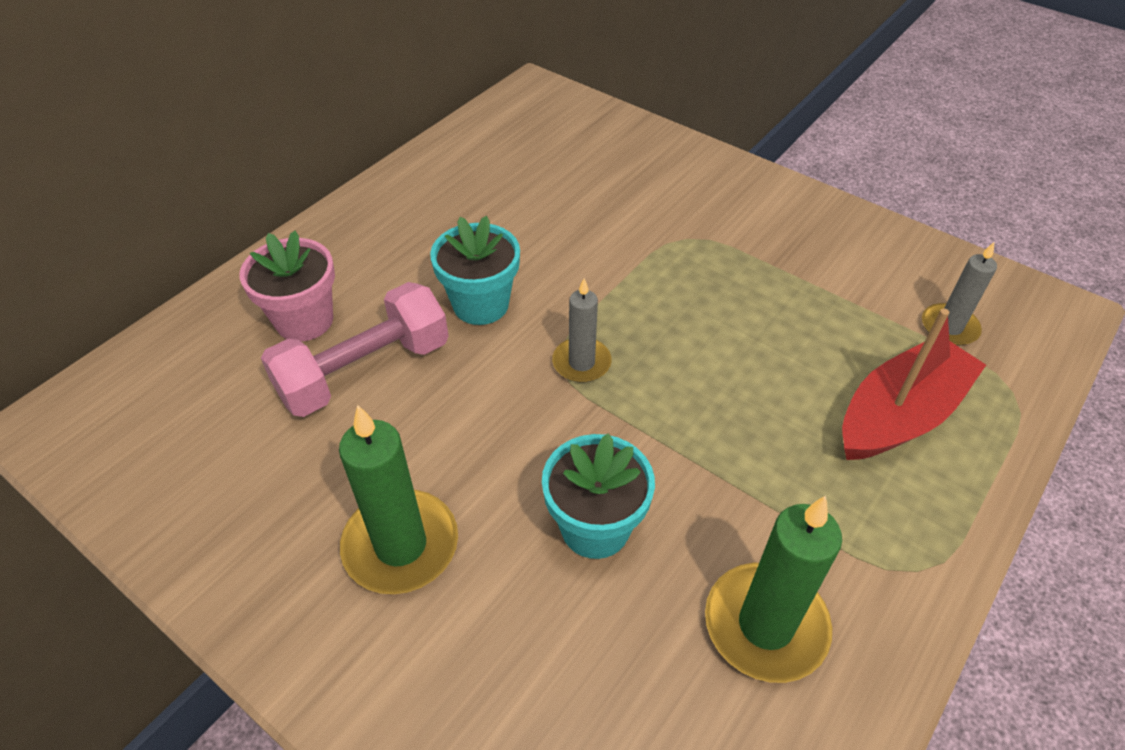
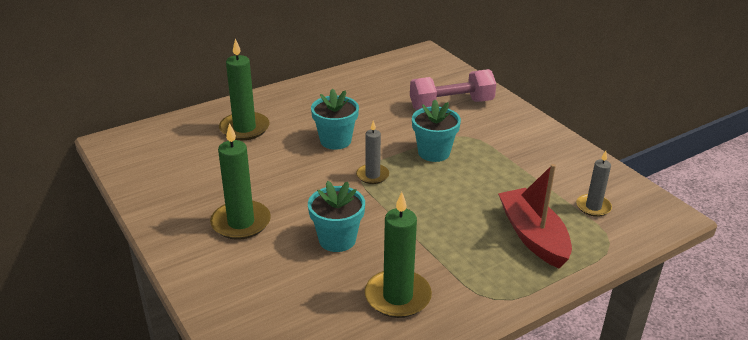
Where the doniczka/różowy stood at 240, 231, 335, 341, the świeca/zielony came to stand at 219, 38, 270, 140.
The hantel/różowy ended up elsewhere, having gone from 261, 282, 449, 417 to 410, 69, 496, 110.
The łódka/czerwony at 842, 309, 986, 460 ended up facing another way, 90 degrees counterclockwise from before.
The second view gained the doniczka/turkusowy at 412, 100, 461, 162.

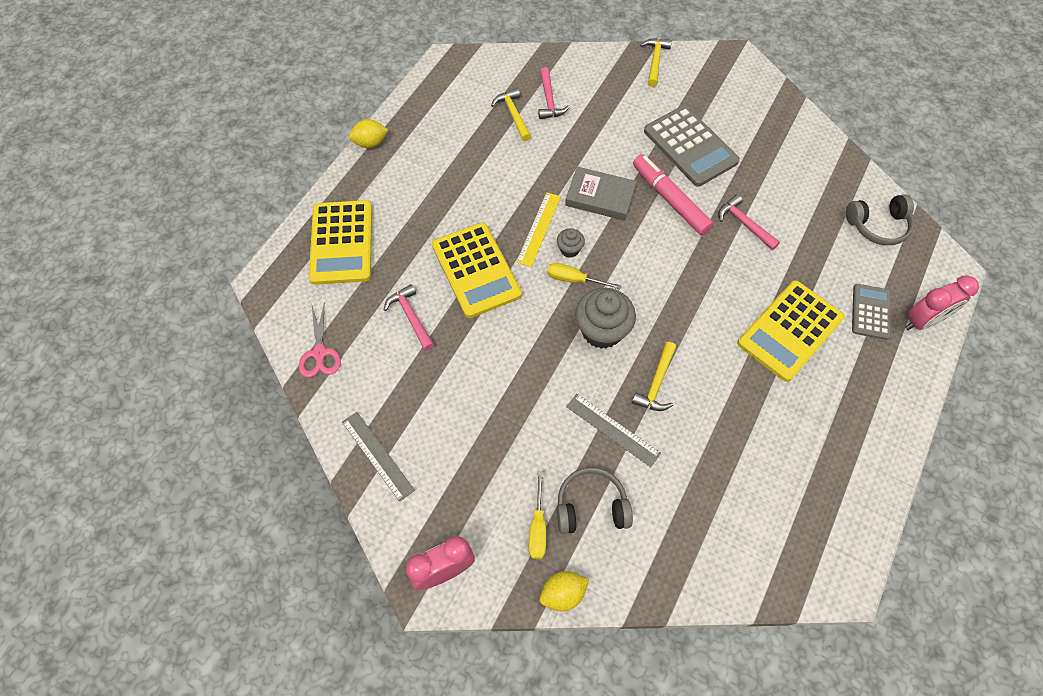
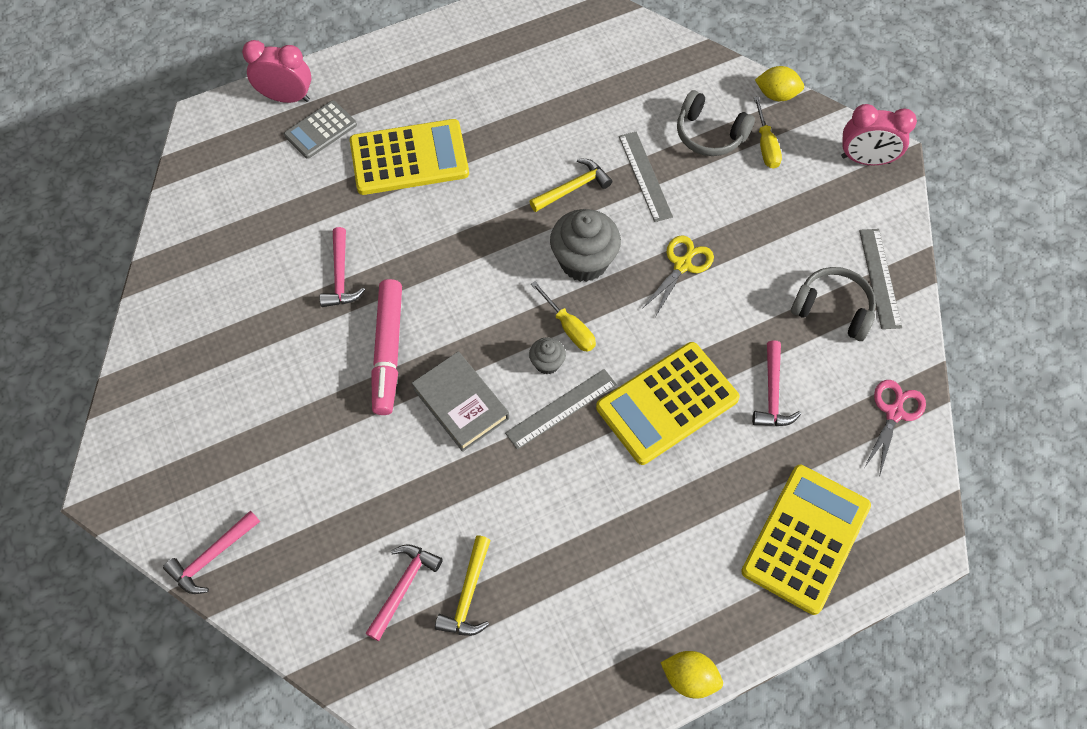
The kalkulator/żółty at 432, 222, 522, 318 ended up facing another way, 135 degrees counterclockwise from before.
What was the linijka/żółty at 516, 192, 561, 267 turned into the linijka/szary at 505, 369, 617, 450.
The śrubokręt/żółty at 529, 471, 546, 559 ended up facing another way, 135 degrees clockwise from before.
What was the młotek/żółty at 640, 38, 672, 87 turned into the młotek/różowy at 163, 510, 260, 594.
The second view lost the kalkulator/szary at 644, 105, 740, 187.
The słuchawki/szary ended up elsewhere, having gone from 846, 194, 914, 245 to 791, 267, 876, 341.
The second view gained the nożyczki/żółty at 642, 235, 714, 317.

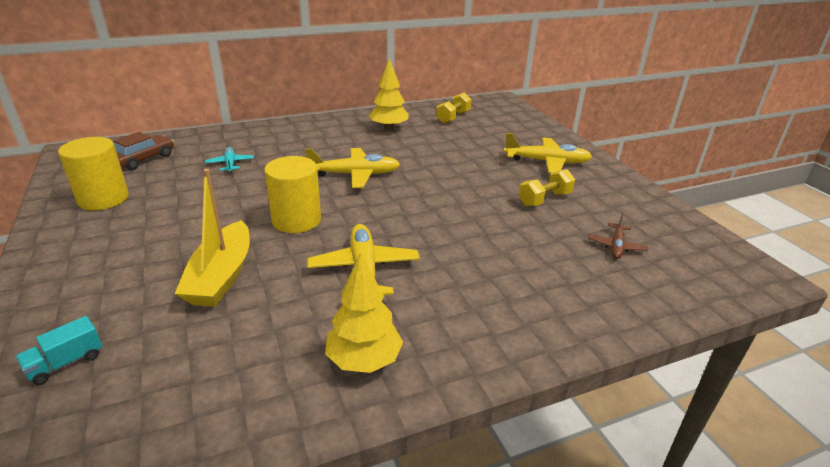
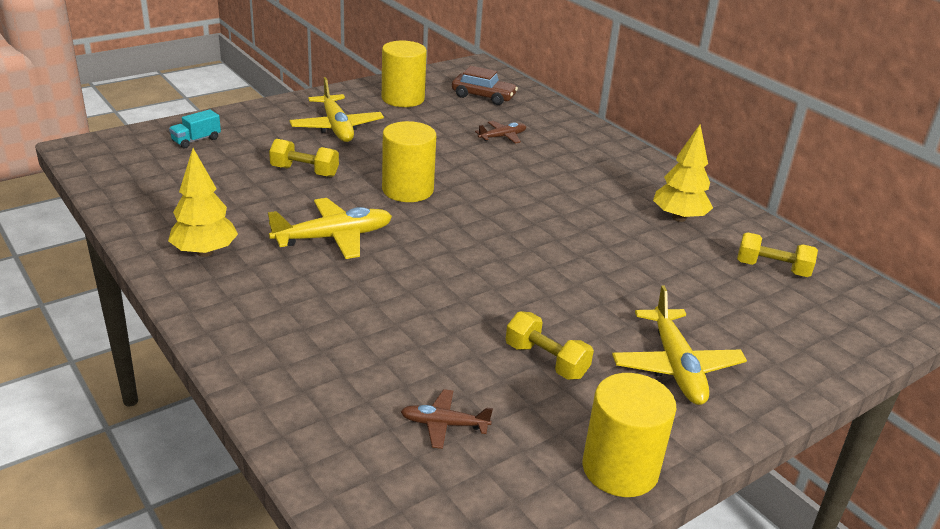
The ciężarówka/turkusowy at 16, 316, 103, 385 ended up facing another way, 75 degrees counterclockwise from before.
Where the łódka/żółty stood at 175, 169, 250, 307, the hantel/żółty came to stand at 269, 139, 339, 177.
What was the samolot/turkusowy at 205, 147, 254, 172 turned into the samolot/brązowy at 475, 121, 526, 144.
The samolot/żółty ended up elsewhere, having gone from 305, 148, 400, 188 to 289, 77, 384, 142.
The second view gained the walec/żółty at 582, 373, 676, 497.

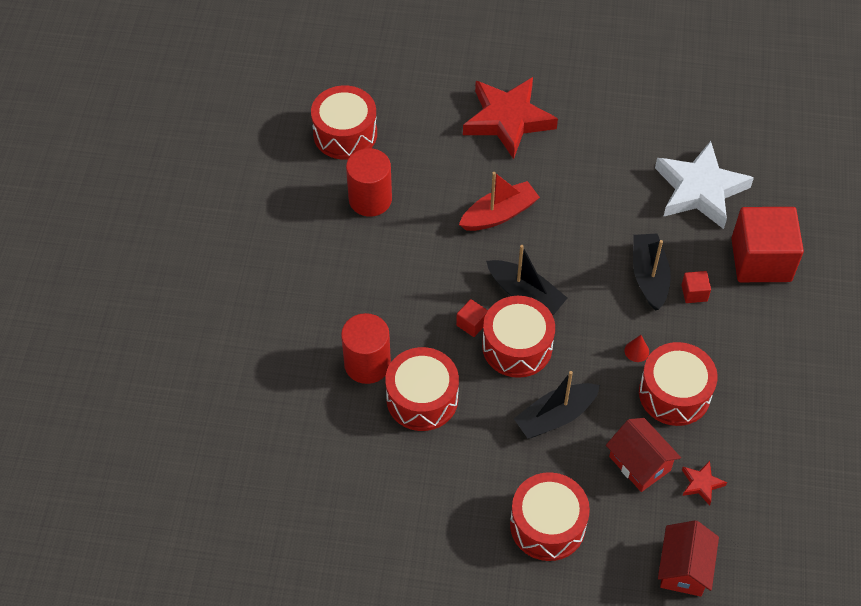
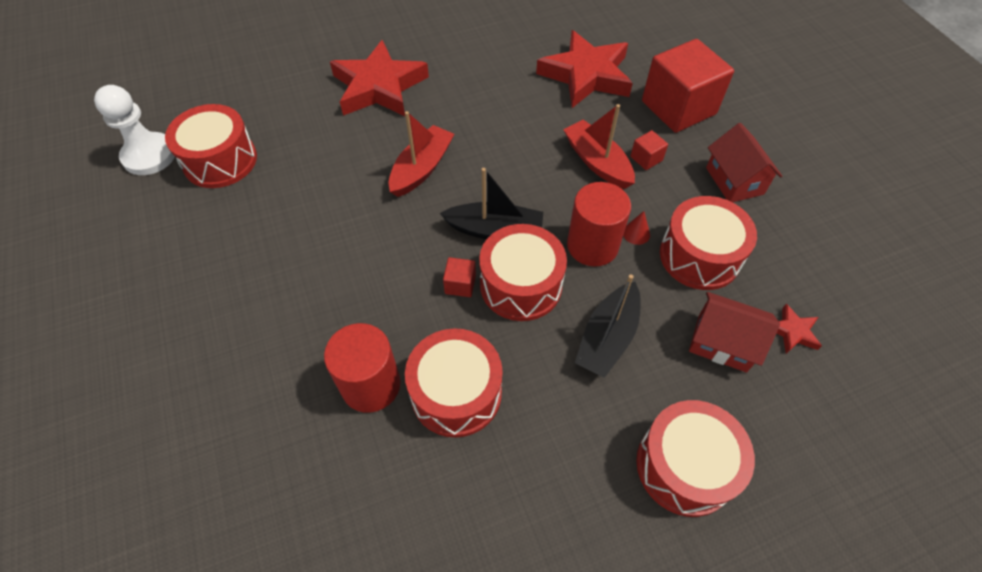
The walec/czerwony ended up elsewhere, having gone from 346, 148, 392, 217 to 567, 182, 631, 266.
What was the łódka/czarny at 633, 234, 671, 311 turned into the łódka/czerwony at 563, 104, 635, 189.
What was the gwiazda/biały at 655, 141, 754, 229 turned into the gwiazda/czerwony at 536, 30, 633, 108.
The domek/czerwony ended up elsewhere, having gone from 658, 520, 719, 597 to 706, 123, 782, 202.
The second view gained the pionek/biały at 94, 85, 175, 175.

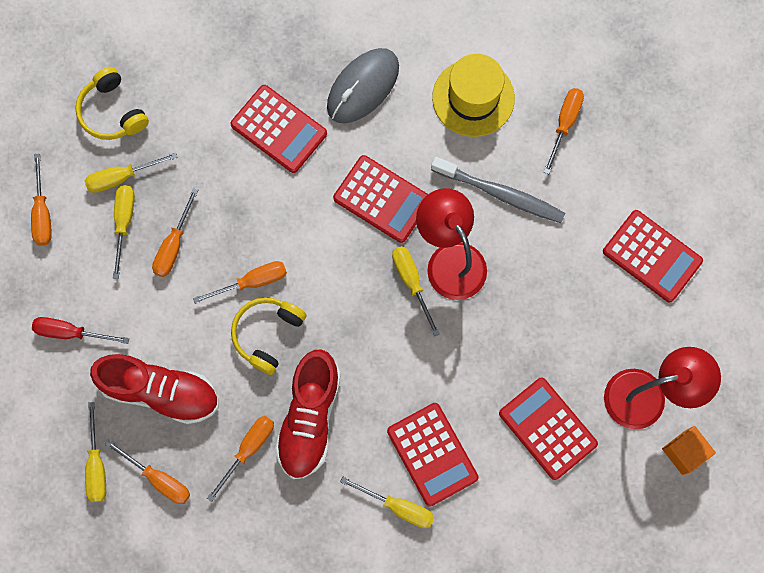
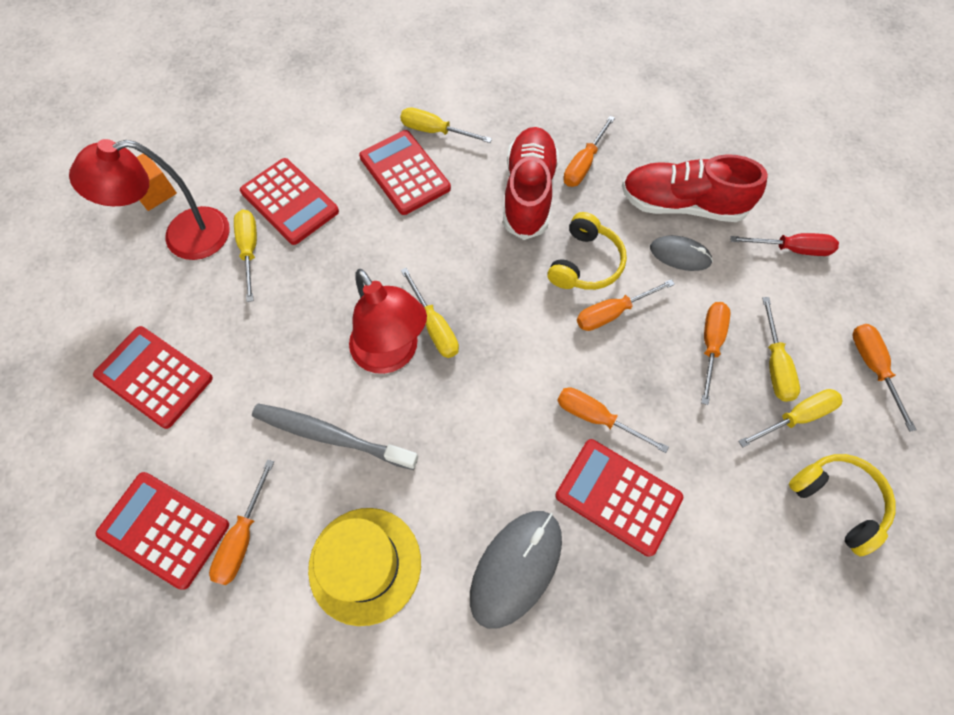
The śrubokręt/żółty ended up elsewhere, having gone from 85, 402, 106, 502 to 234, 210, 257, 302.
The śrubokręt/pomarańczowy ended up elsewhere, having gone from 105, 440, 190, 504 to 557, 387, 669, 453.
The kalkulator/czerwony ended up elsewhere, having gone from 333, 155, 428, 243 to 96, 472, 229, 590.
The second view gained the myszka/szary at 650, 235, 713, 271.

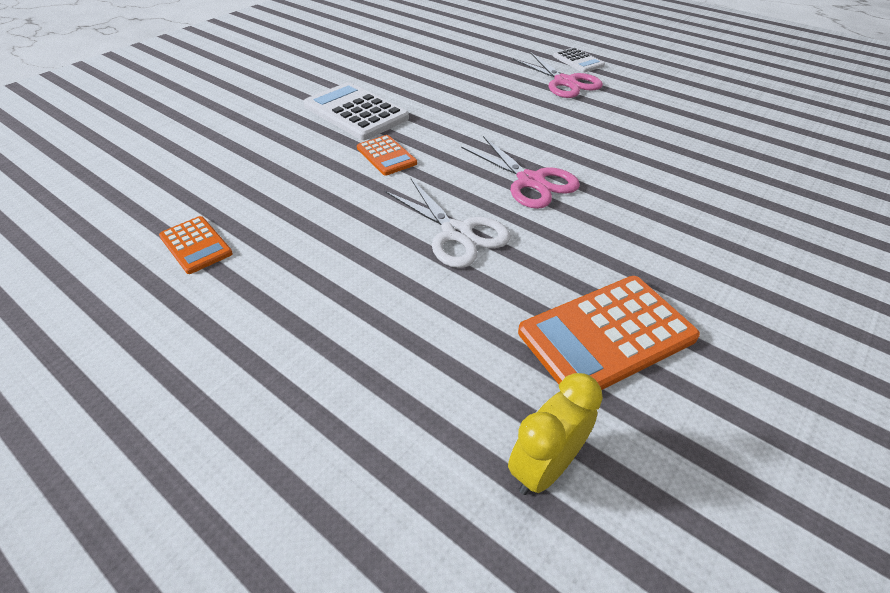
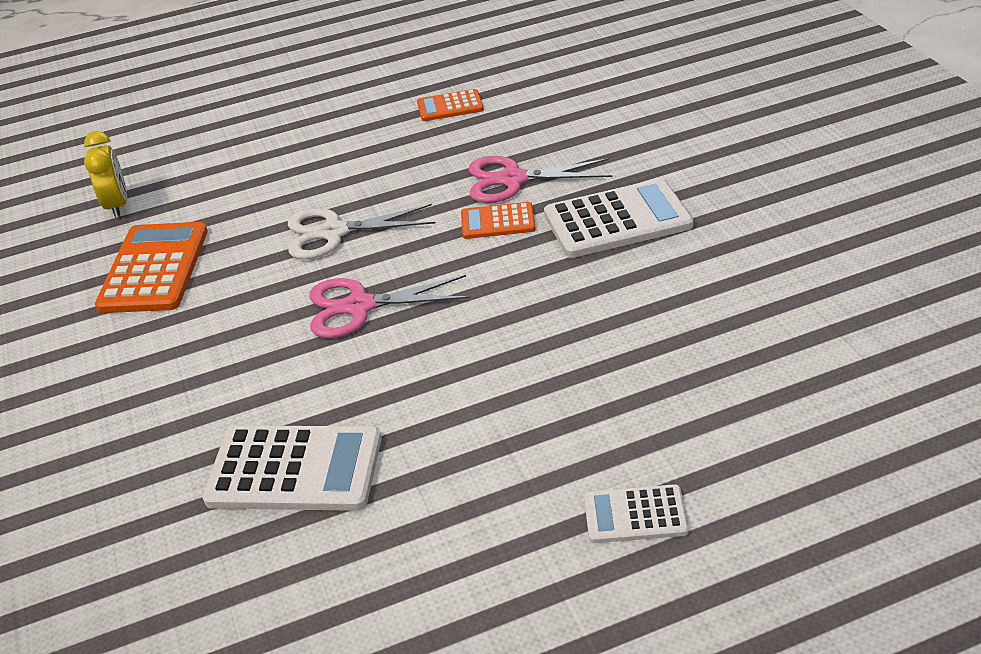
The nożyczki/różowy ended up elsewhere, having gone from 513, 53, 603, 98 to 469, 156, 613, 203.
The second view gained the kalkulator/biały at 202, 426, 381, 511.

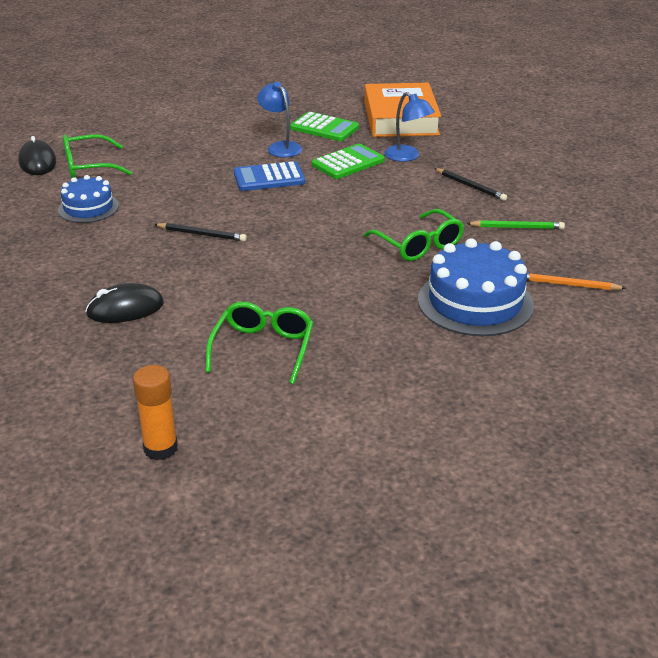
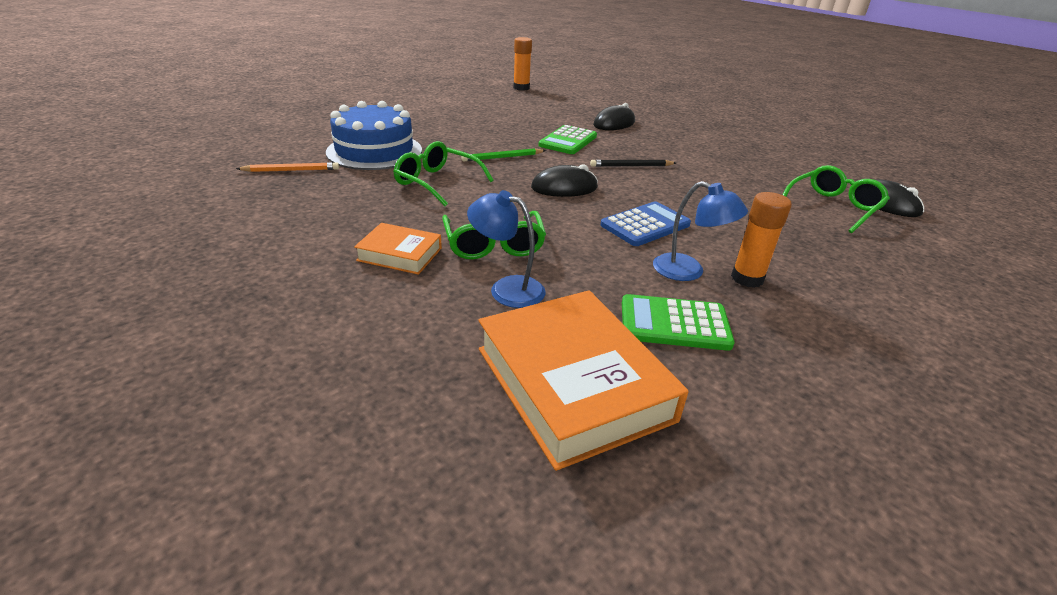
The second view lost the tort/niebieski at 58, 175, 119, 223.
The okulary/zielony ended up elsewhere, having gone from 206, 302, 313, 384 to 442, 211, 546, 259.
The kalkulator/zielony ended up elsewhere, having gone from 312, 144, 385, 179 to 538, 125, 597, 154.
Where the ołówek/czarny stood at 434, 168, 507, 201, the książka/pomarańczowy came to stand at 354, 223, 442, 275.
The ołówek/zielony ended up elsewhere, having gone from 466, 220, 565, 229 to 461, 148, 546, 161.
The second view gained the myszka/czarny at 531, 164, 598, 197.
The second view gained the klej w sztyfcie/pomarańczowy at 731, 192, 792, 288.

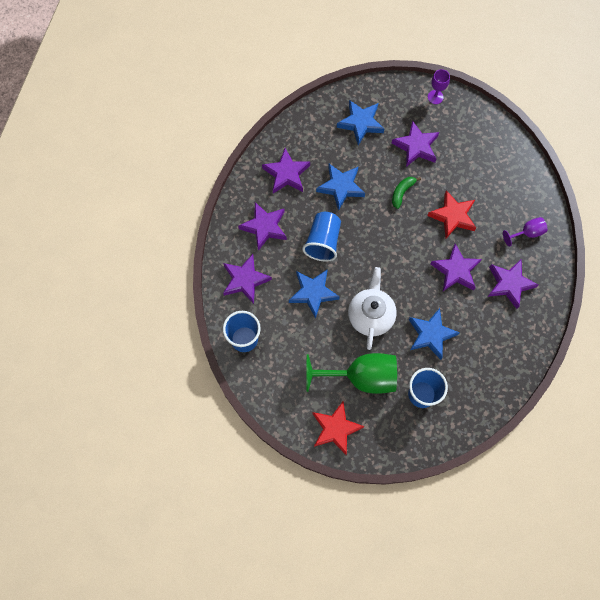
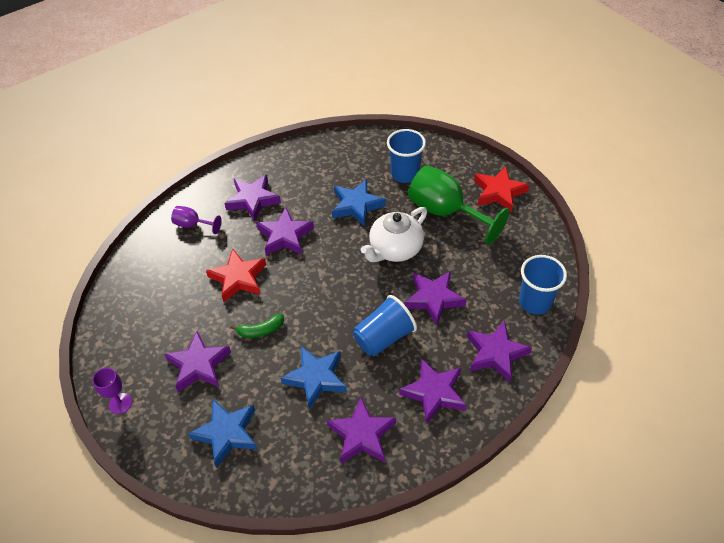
What was the gwiazda/niebieski at 289, 269, 340, 319 turned into the gwiazda/fioletowy at 404, 271, 467, 325.

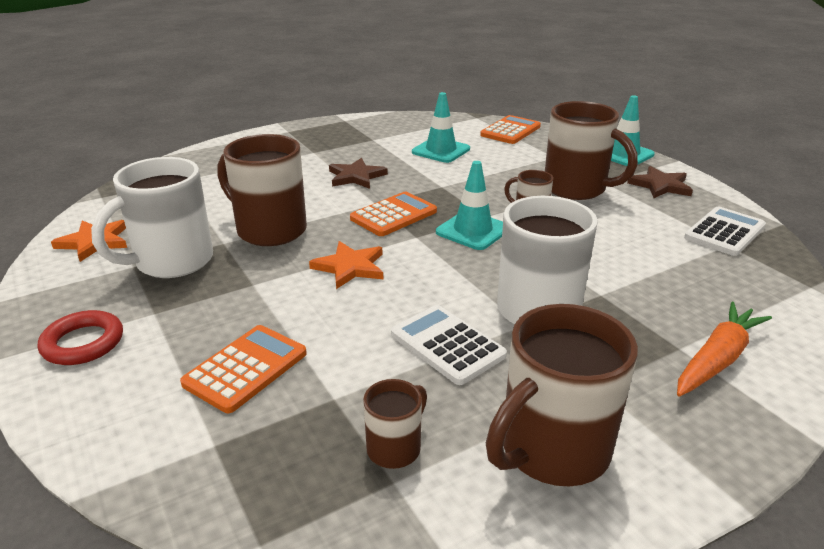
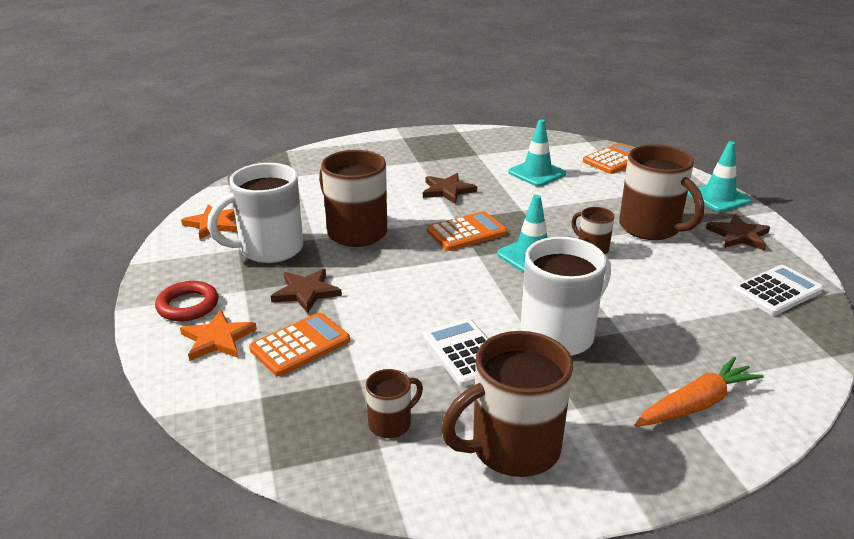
The gwiazda/pomarańczowy ended up elsewhere, having gone from 309, 241, 383, 289 to 180, 310, 257, 361.
The second view gained the gwiazda/brązowy at 271, 269, 342, 313.

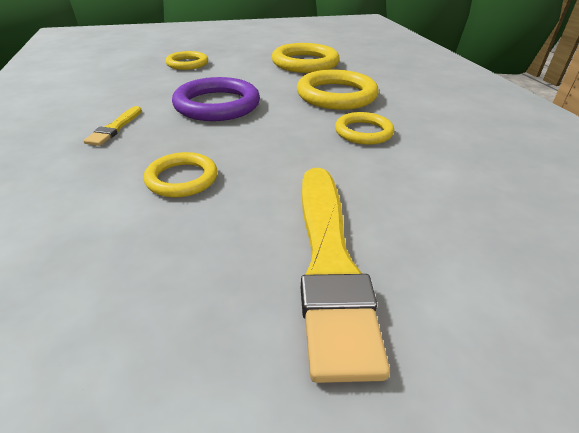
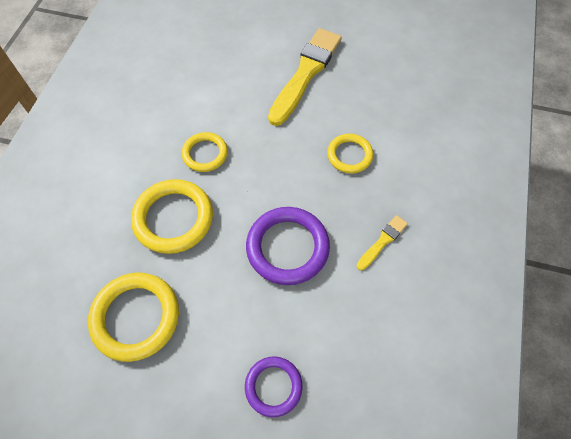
What was the pierścień/żółty at 165, 51, 208, 70 turned into the pierścień/fioletowy at 245, 356, 303, 417.

